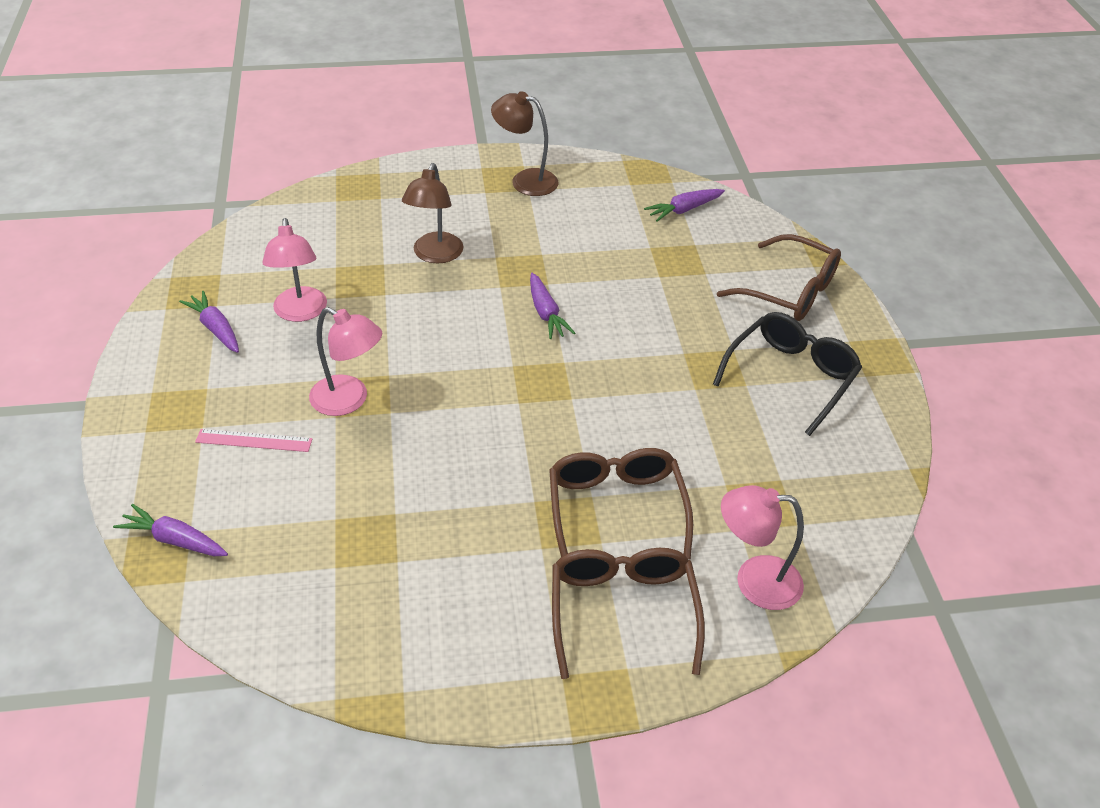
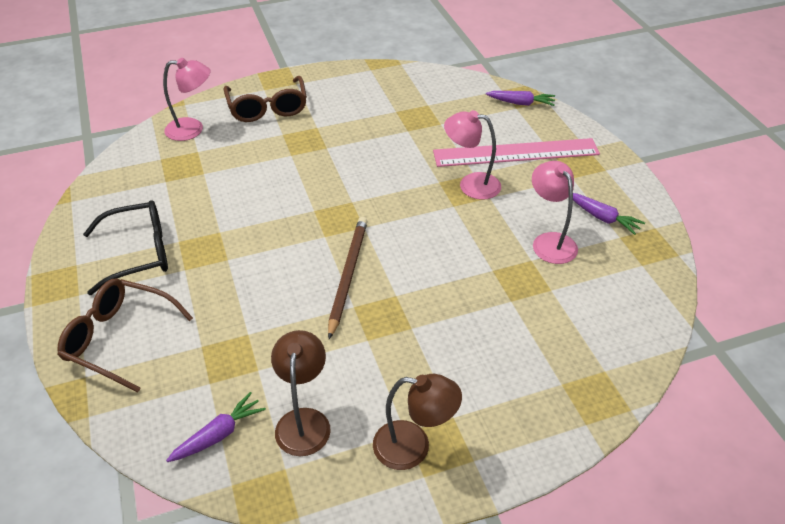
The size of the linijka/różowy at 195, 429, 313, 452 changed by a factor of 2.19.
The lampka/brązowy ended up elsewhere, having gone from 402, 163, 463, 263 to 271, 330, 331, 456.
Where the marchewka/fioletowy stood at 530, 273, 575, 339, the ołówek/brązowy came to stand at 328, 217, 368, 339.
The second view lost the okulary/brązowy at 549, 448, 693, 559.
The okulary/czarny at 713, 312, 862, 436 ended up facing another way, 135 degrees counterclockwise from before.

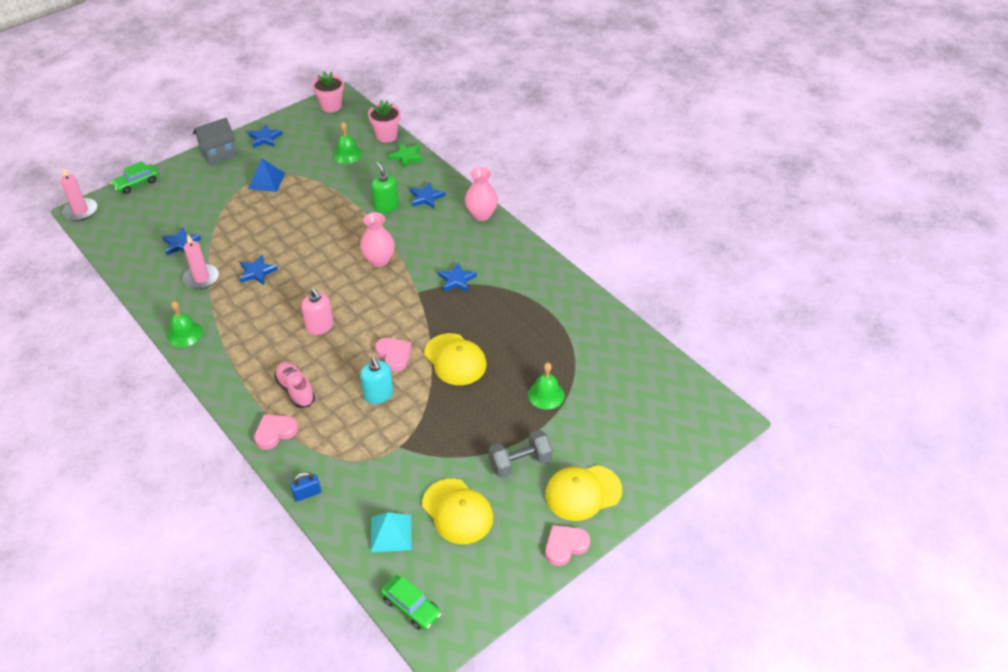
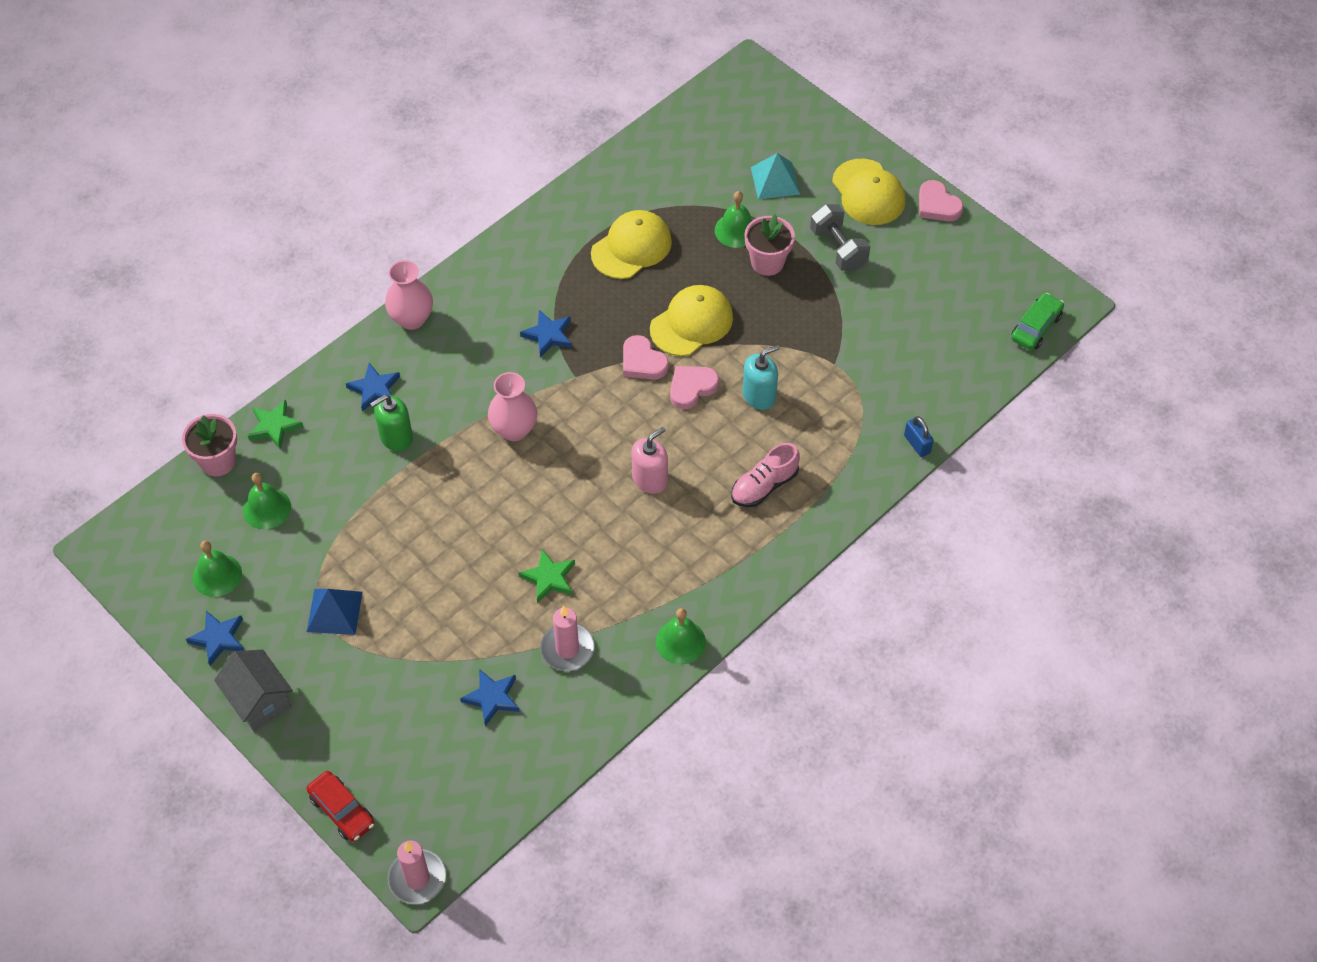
What was the samochód/zielony at 110, 161, 159, 194 turned into the samochód/czerwony at 306, 771, 375, 842.
What was the gwiazda/niebieski at 240, 254, 278, 285 turned into the gwiazda/zielony at 518, 549, 575, 603.
The serce/różowy ended up elsewhere, having gone from 254, 415, 298, 450 to 623, 335, 669, 380.
The doniczka/różowy ended up elsewhere, having gone from 312, 71, 344, 113 to 744, 214, 795, 276.
The piramida/turkusowy ended up elsewhere, having gone from 371, 512, 411, 552 to 751, 153, 800, 199.
The czapka/żółty ended up elsewhere, having gone from 422, 479, 493, 544 to 591, 210, 672, 279.
The second view gained the dzwonek/zielony at 193, 540, 242, 597.

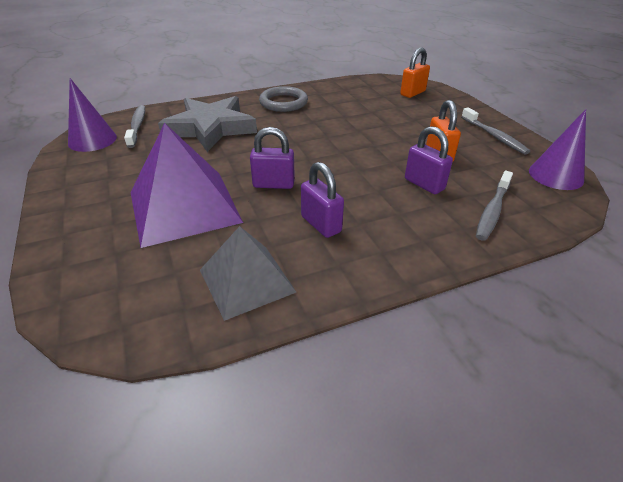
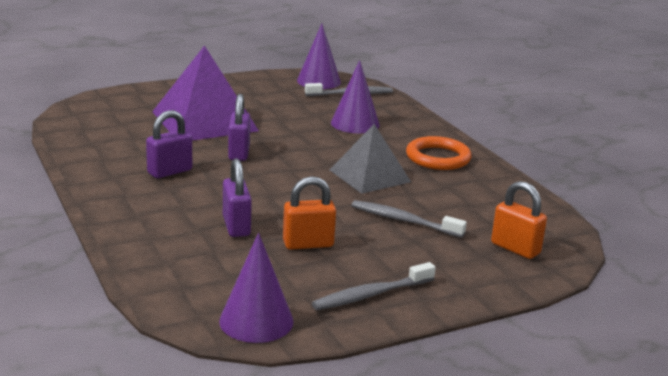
Where the gwiazda/szary stood at 158, 96, 257, 152, the stożek/fioletowy came to stand at 331, 60, 380, 133.
The piramida/szary ended up elsewhere, having gone from 200, 226, 296, 321 to 330, 124, 411, 194.
What was the pierścień/szary at 259, 86, 308, 112 turned into the pierścień/pomarańczowy at 406, 136, 472, 170.
The kłódka/fioletowy at 405, 126, 453, 194 ended up facing another way, 60 degrees counterclockwise from before.
The szczoteczka do zębów/szary ended up elsewhere, having gone from 476, 171, 513, 241 to 351, 200, 467, 238.

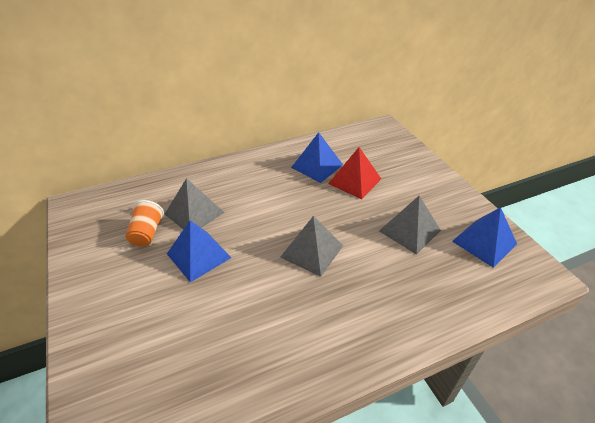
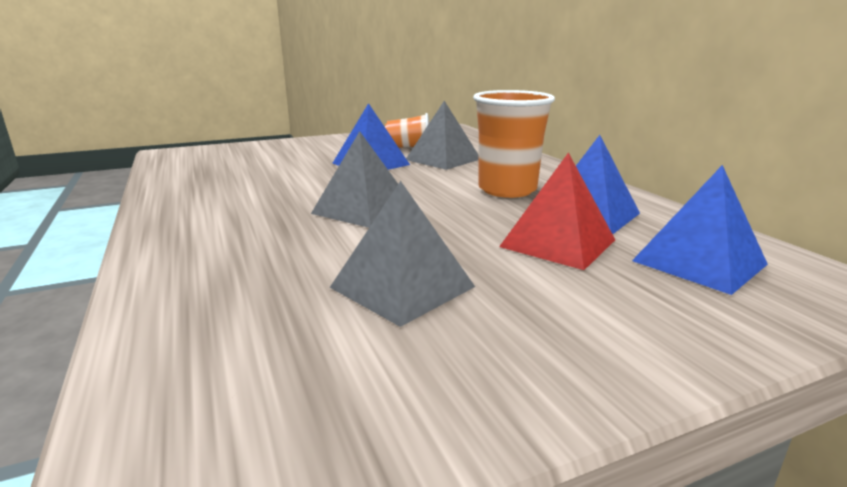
The piramida/niebieski ended up elsewhere, having gone from 452, 207, 517, 268 to 632, 165, 768, 295.
The second view gained the szklanka/pomarańczowy at 473, 90, 555, 198.

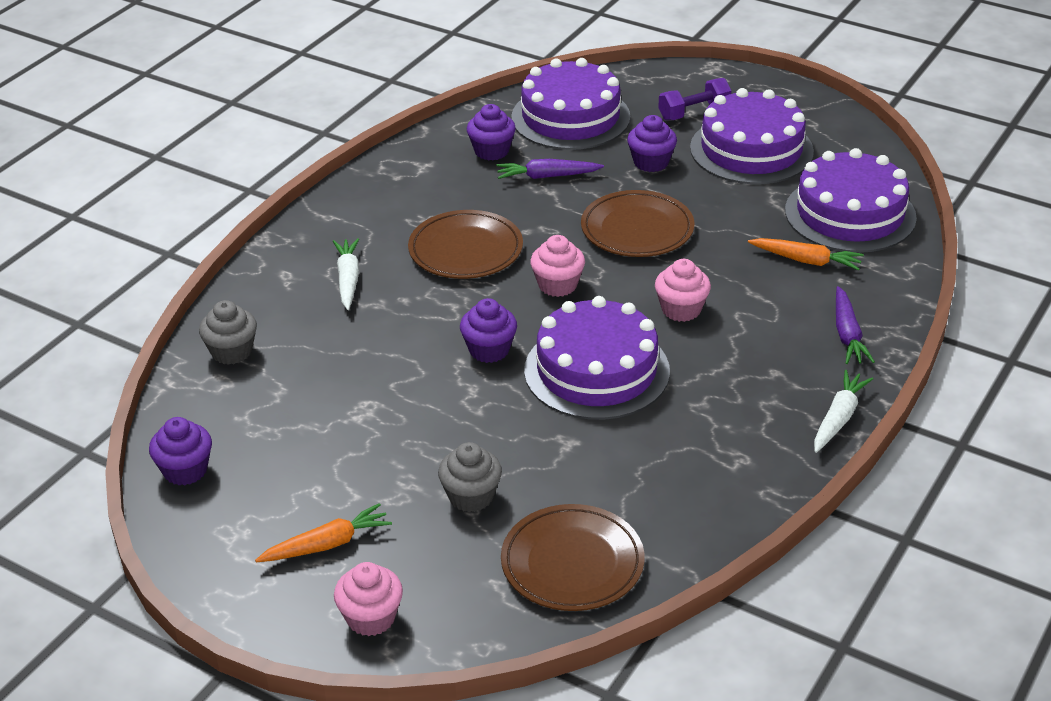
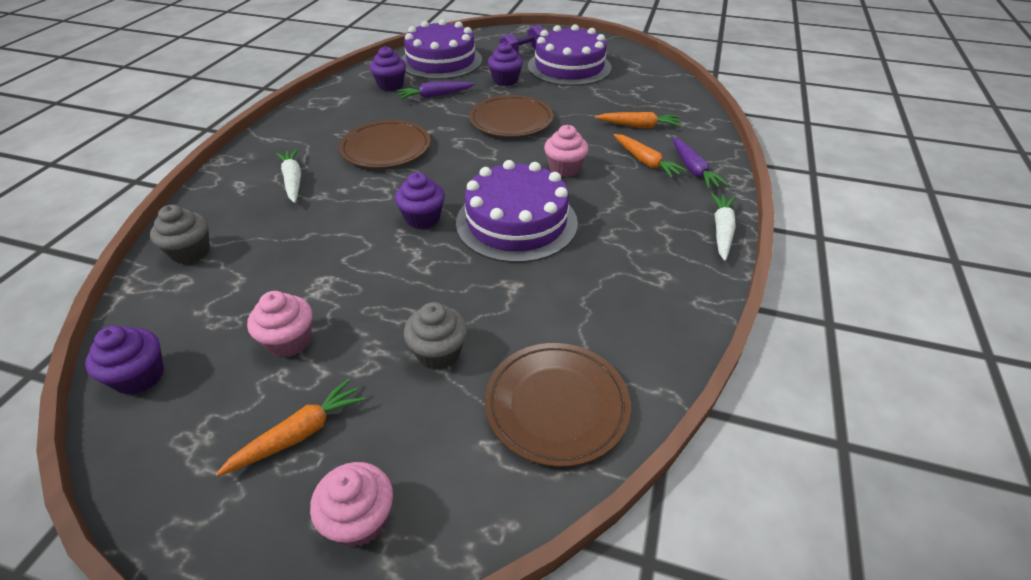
The muffinka/różowy ended up elsewhere, having gone from 530, 235, 585, 297 to 247, 291, 312, 357.
The second view lost the tort/fioletowy at 785, 148, 917, 253.
The second view gained the marchewka/pomarańczowy at 614, 134, 687, 178.

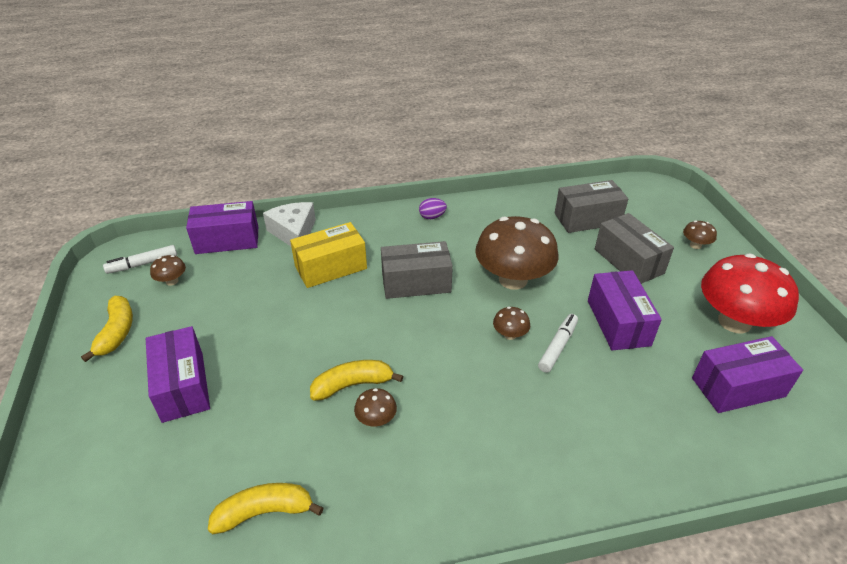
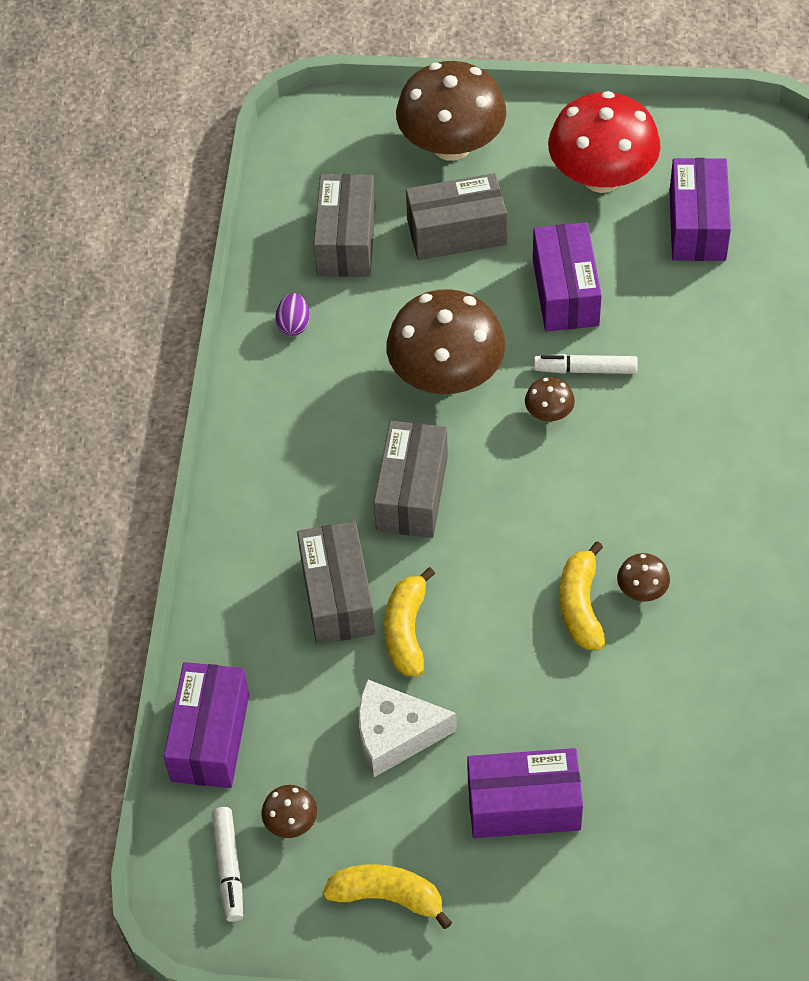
The banan/żółty ended up elsewhere, having gone from 208, 483, 323, 534 to 384, 567, 435, 677.
The ser/biały ended up elsewhere, having gone from 263, 202, 316, 246 to 358, 679, 457, 777.
What was the pudełko/żółty at 290, 222, 367, 288 turned into the pudełko/szary at 297, 521, 375, 644.
The jajko/fioletowy ended up elsewhere, having gone from 419, 198, 447, 219 to 275, 293, 310, 336.
The flamaster/biały at 538, 314, 578, 373 ended up facing another way, 45 degrees counterclockwise from before.
The pudełko/fioletowy at 588, 270, 662, 350 ended up facing another way, 75 degrees clockwise from before.
The size of the grzyb/brązowy at 683, 221, 717, 249 changed by a factor of 2.39.

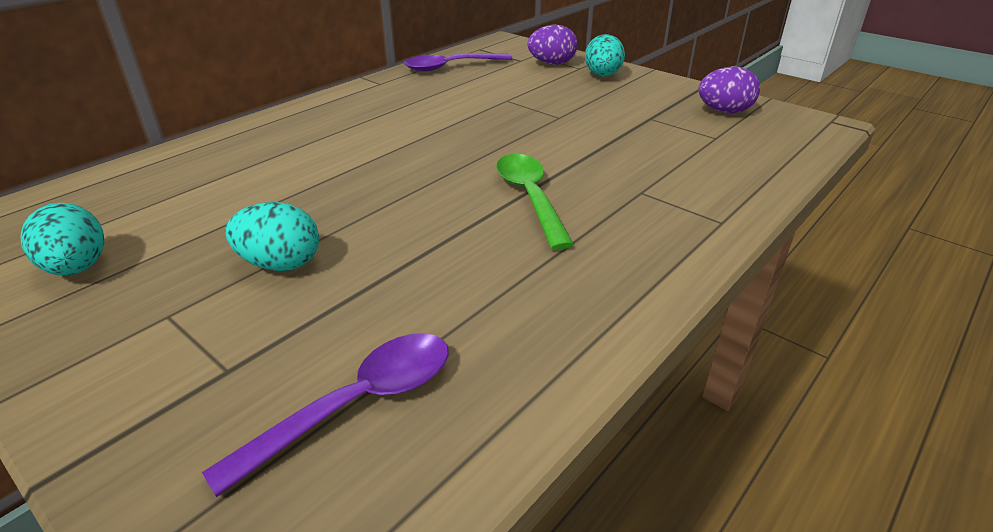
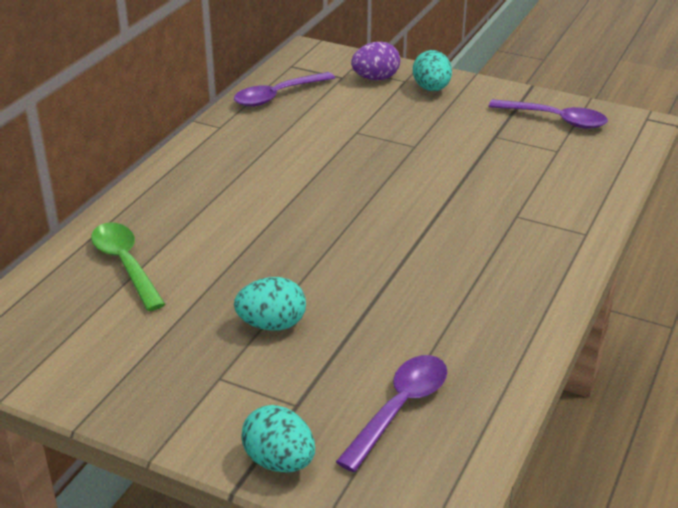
The jajko/turkusowy ended up elsewhere, having gone from 20, 203, 104, 276 to 241, 405, 315, 472.
The łyżka/zielony ended up elsewhere, having gone from 496, 154, 574, 250 to 91, 223, 165, 311.
Where the jajko/fioletowy stood at 698, 66, 760, 113, the łyżka/fioletowy came to stand at 488, 99, 608, 129.

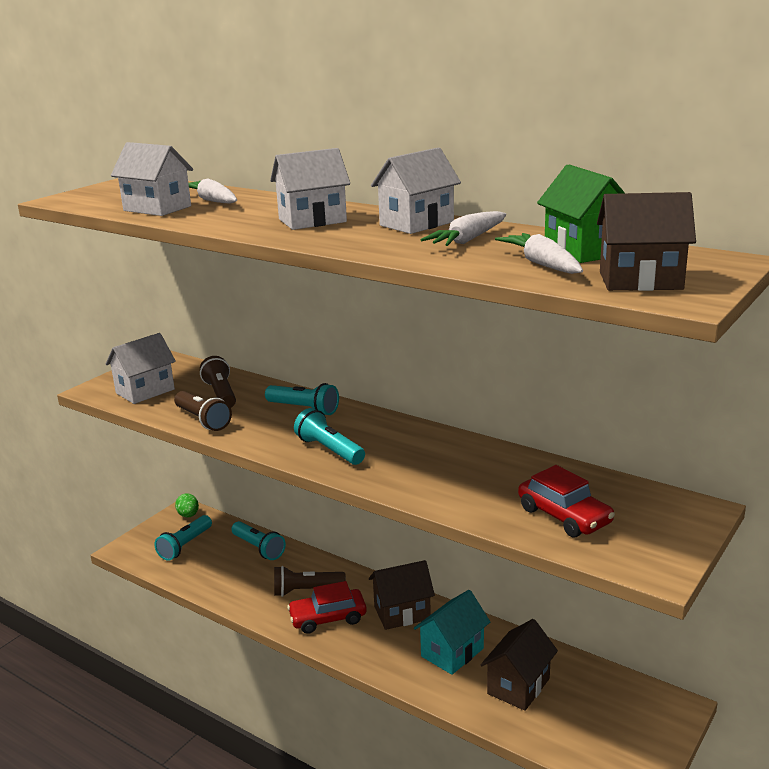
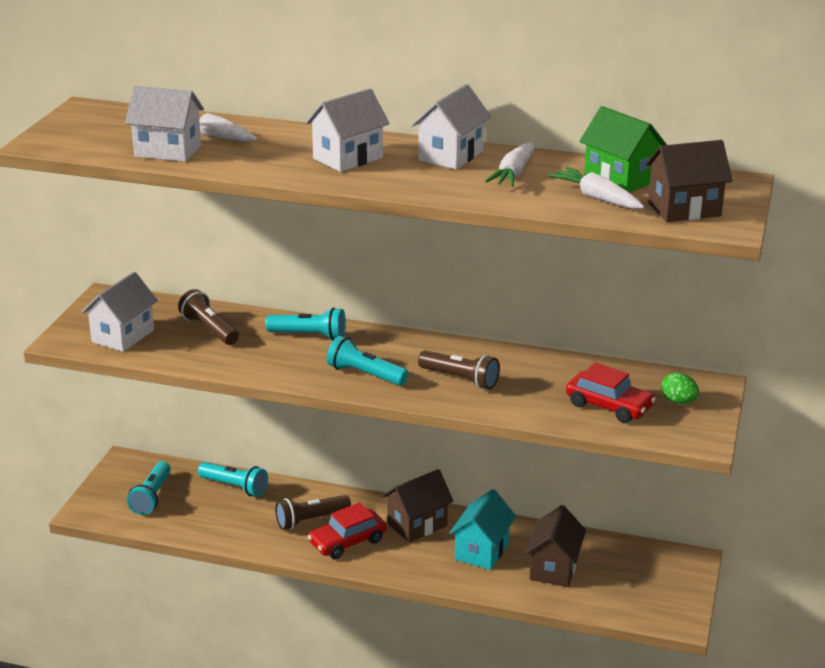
The latarka/brązowy ended up elsewhere, having gone from 174, 391, 232, 431 to 418, 350, 500, 389.
The jajko/zielony ended up elsewhere, having gone from 175, 493, 199, 517 to 661, 372, 699, 404.

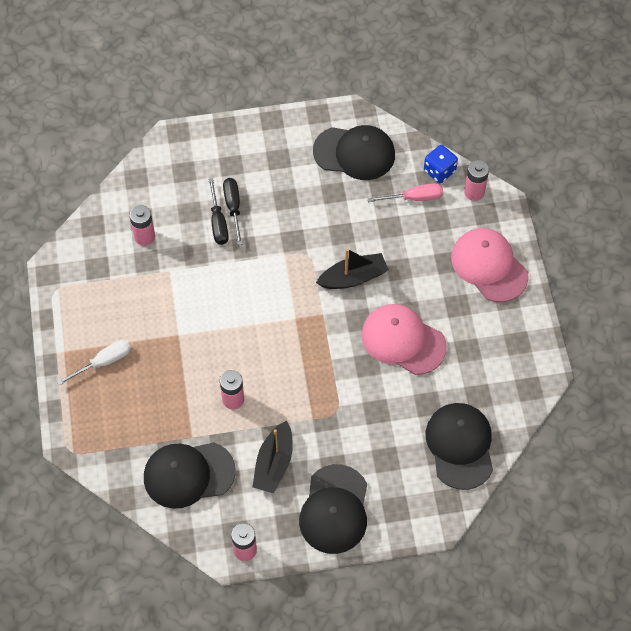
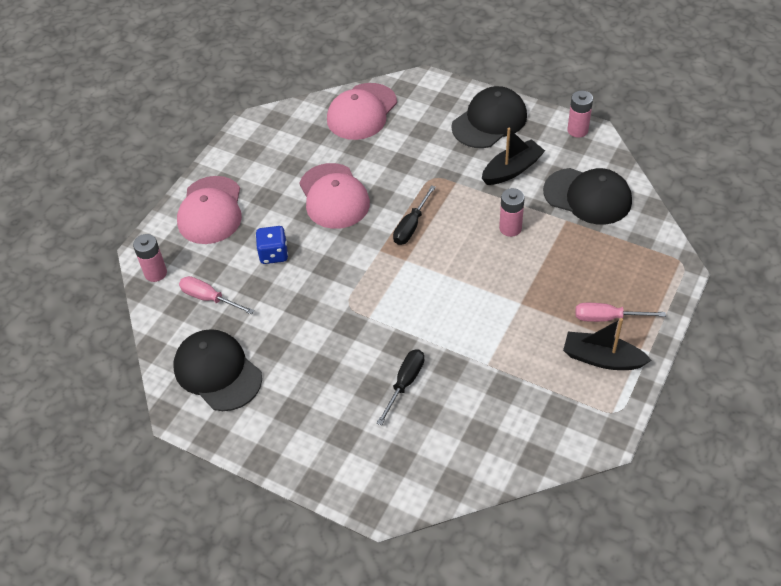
What was the śrubokręt/biały at 57, 340, 131, 385 turned into the śrubokręt/różowy at 575, 303, 666, 322.
The second view lost the bateria/różowy at 130, 205, 155, 246.
The śrubokręt/czarny ended up elsewhere, having gone from 223, 178, 242, 245 to 393, 185, 436, 245.
The łódka/czarny ended up elsewhere, having gone from 316, 249, 389, 289 to 563, 318, 652, 370.
The kostka do gry/niebieski ended up elsewhere, having gone from 424, 145, 458, 183 to 256, 226, 288, 264.
What was the czapka/czarny at 426, 403, 493, 490 turned into the czapka/różowy at 327, 83, 397, 140.

